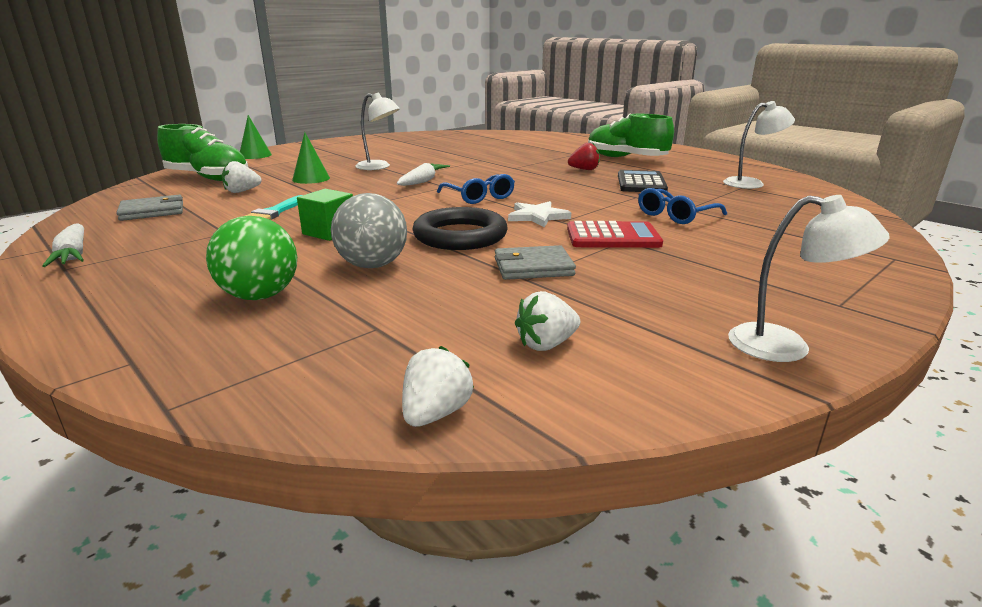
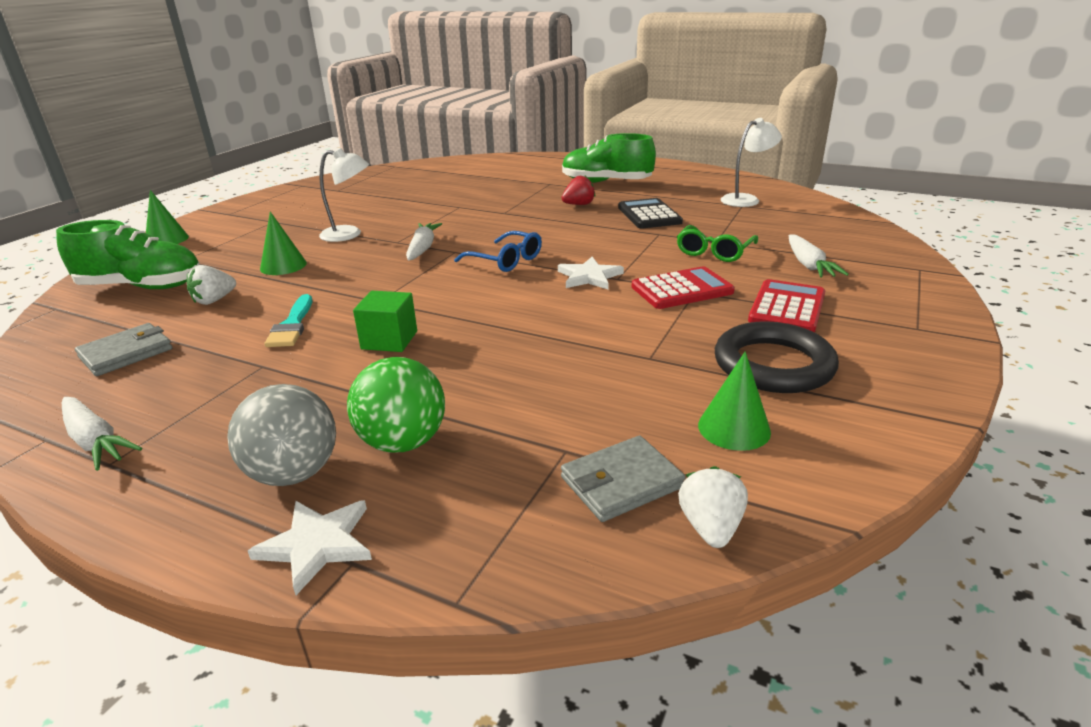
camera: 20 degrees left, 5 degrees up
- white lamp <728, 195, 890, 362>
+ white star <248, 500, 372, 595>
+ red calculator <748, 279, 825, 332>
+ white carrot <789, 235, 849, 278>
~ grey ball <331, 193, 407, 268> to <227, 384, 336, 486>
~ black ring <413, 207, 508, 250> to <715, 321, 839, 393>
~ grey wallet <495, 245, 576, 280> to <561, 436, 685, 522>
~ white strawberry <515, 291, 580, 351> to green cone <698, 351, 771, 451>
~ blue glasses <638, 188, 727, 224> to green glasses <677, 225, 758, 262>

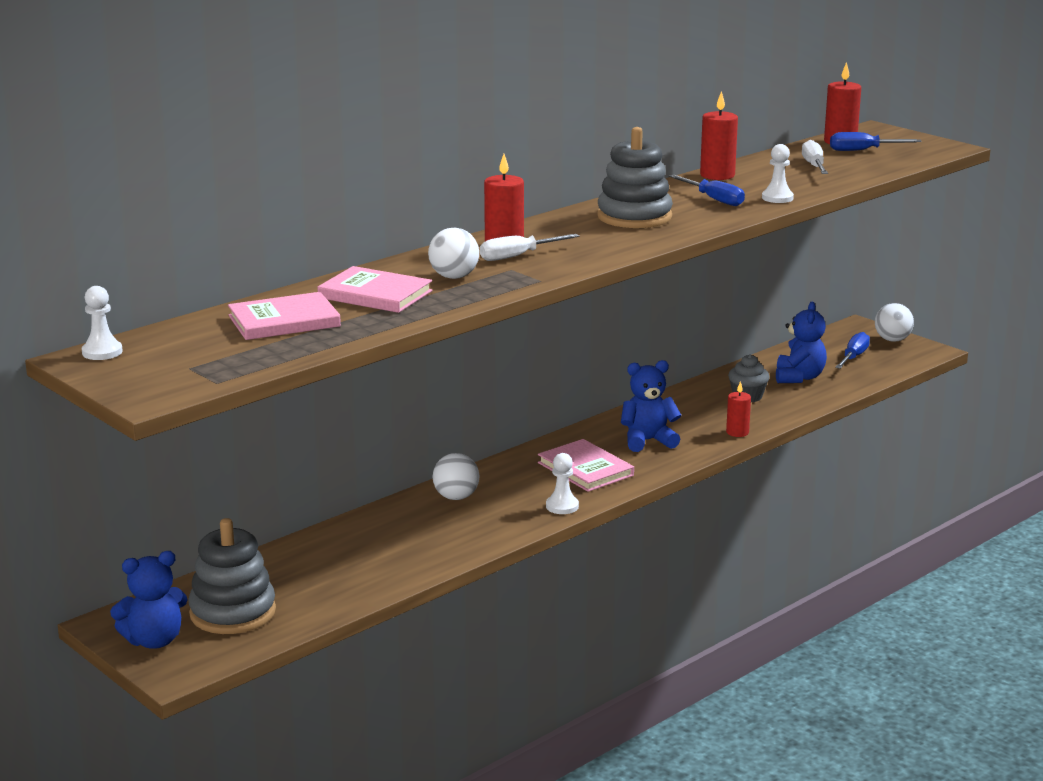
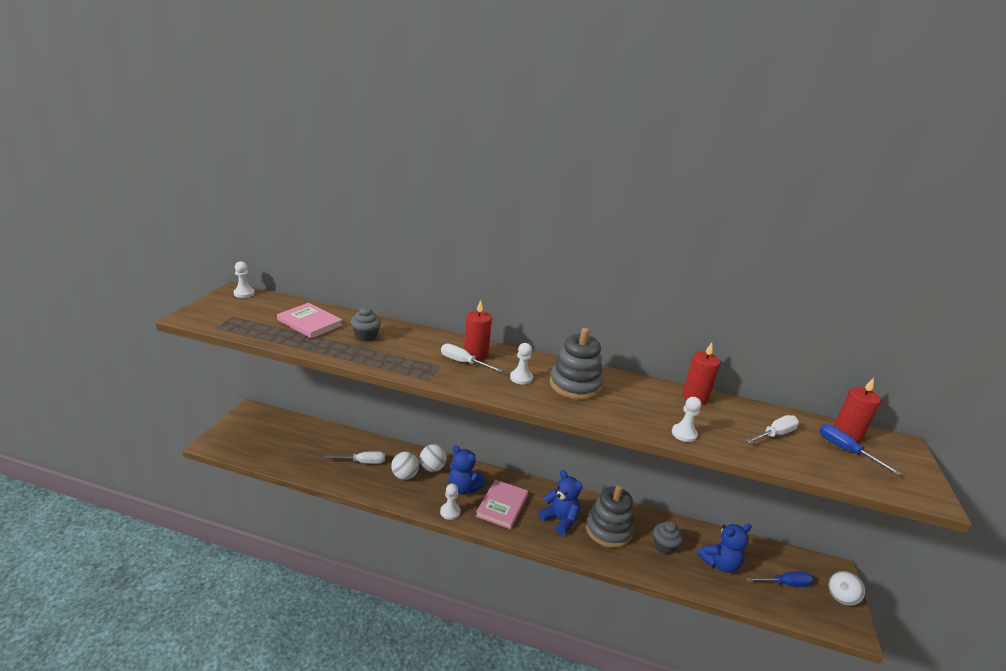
camera: 55 degrees right, 5 degrees up
- blue screwdriver <669, 175, 745, 206>
- red candle <726, 381, 751, 437>
+ white screwdriver <324, 451, 385, 464>
+ white pawn <510, 343, 533, 385>
~ blue teddy bear <110, 551, 187, 649> to <448, 445, 486, 494>
~ grey stacking toy <189, 518, 276, 634> to <586, 485, 634, 548>
~ white ball <428, 228, 479, 279> to <391, 452, 419, 480>
~ pink book <317, 266, 432, 313> to grey cupcake <351, 307, 381, 342>

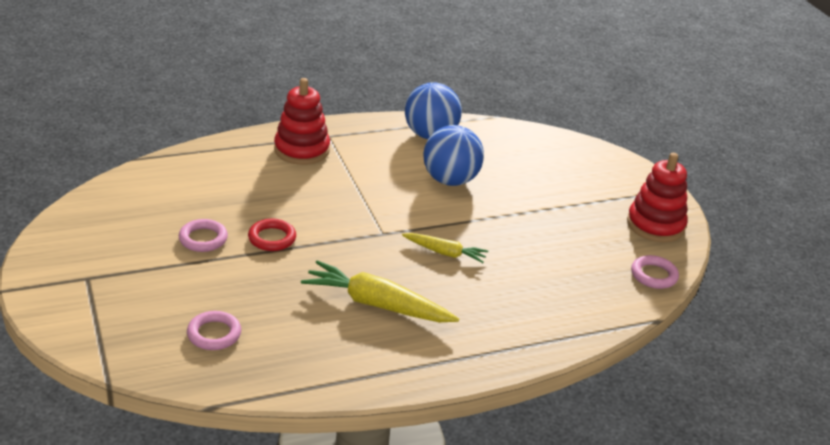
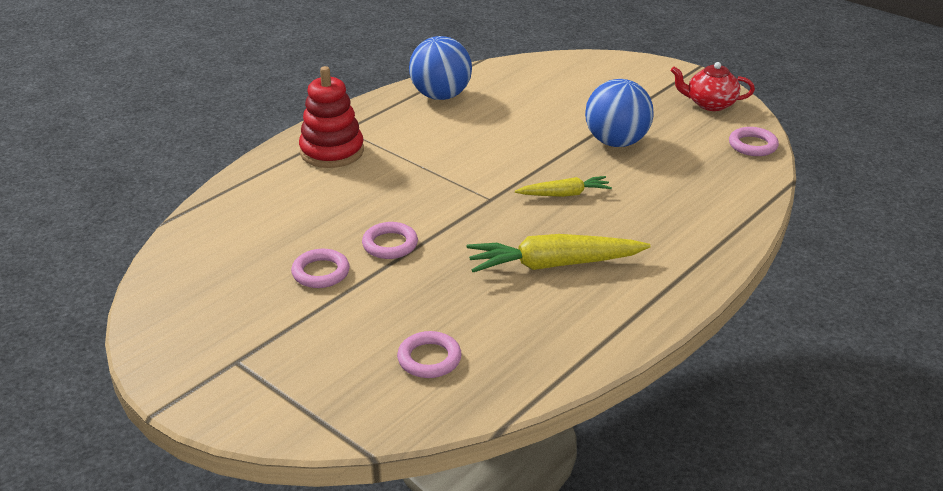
camera: 25 degrees left, 0 degrees up
~ blue ball <423, 125, 484, 186> to <585, 79, 654, 147>
~ red stacking toy <627, 153, 688, 242> to red teapot <671, 62, 755, 111>
~ red ring <248, 219, 296, 251> to pink ring <362, 222, 418, 259>

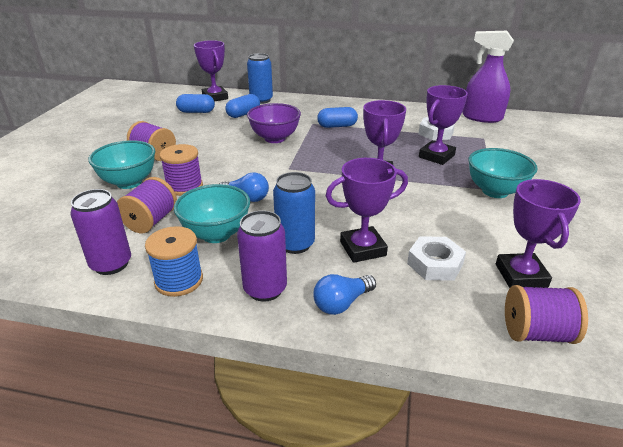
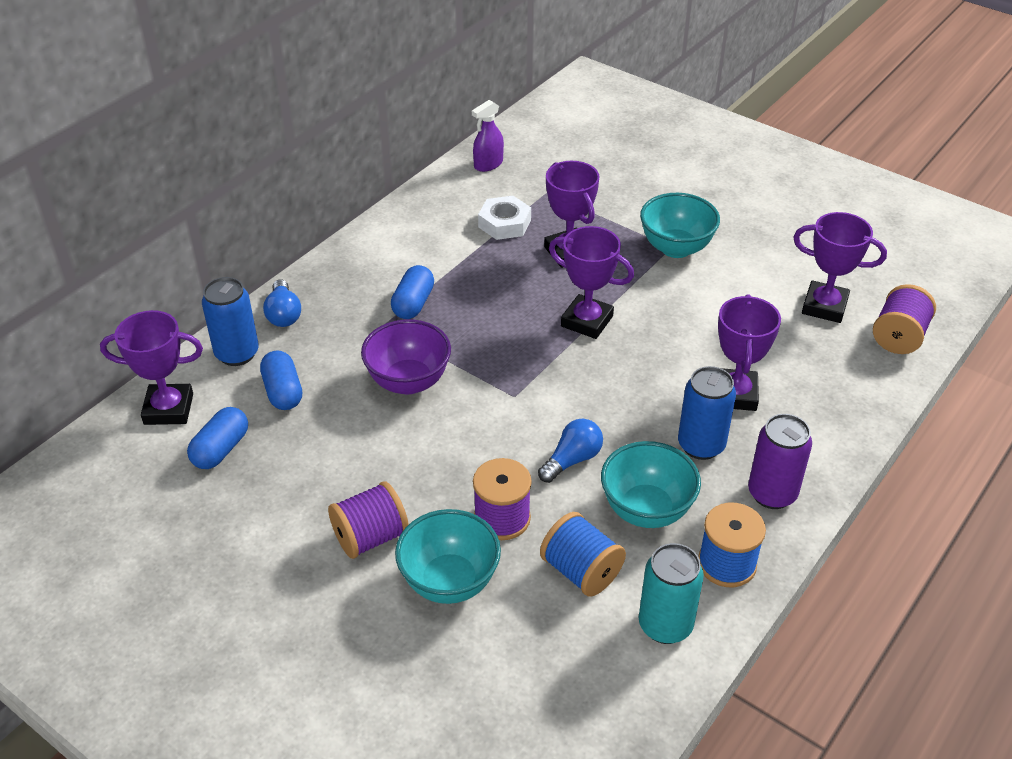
camera: 65 degrees left, 10 degrees up
- white nut <407, 236, 466, 281>
~ blue light bulb <313, 274, 376, 315> to <263, 279, 301, 327>
~ purple can <70, 189, 131, 275> to turquoise can <639, 543, 704, 644>
~ purple spool <117, 177, 177, 233> to blue spool <540, 512, 626, 597>
~ purple spray bottle <462, 31, 514, 123> = <472, 100, 504, 172> x0.57

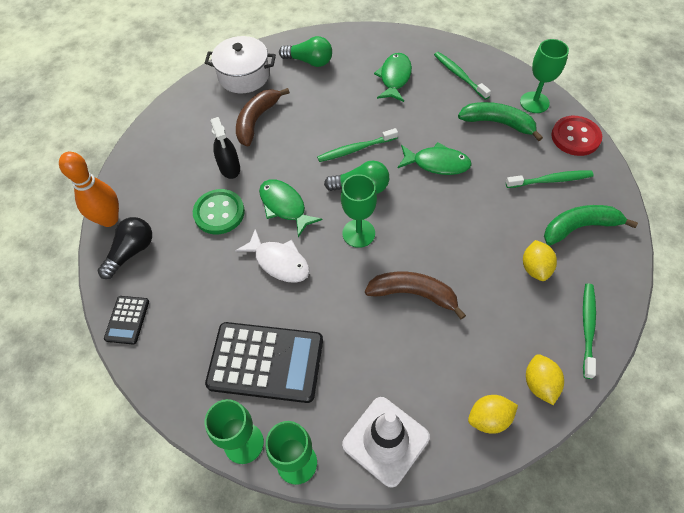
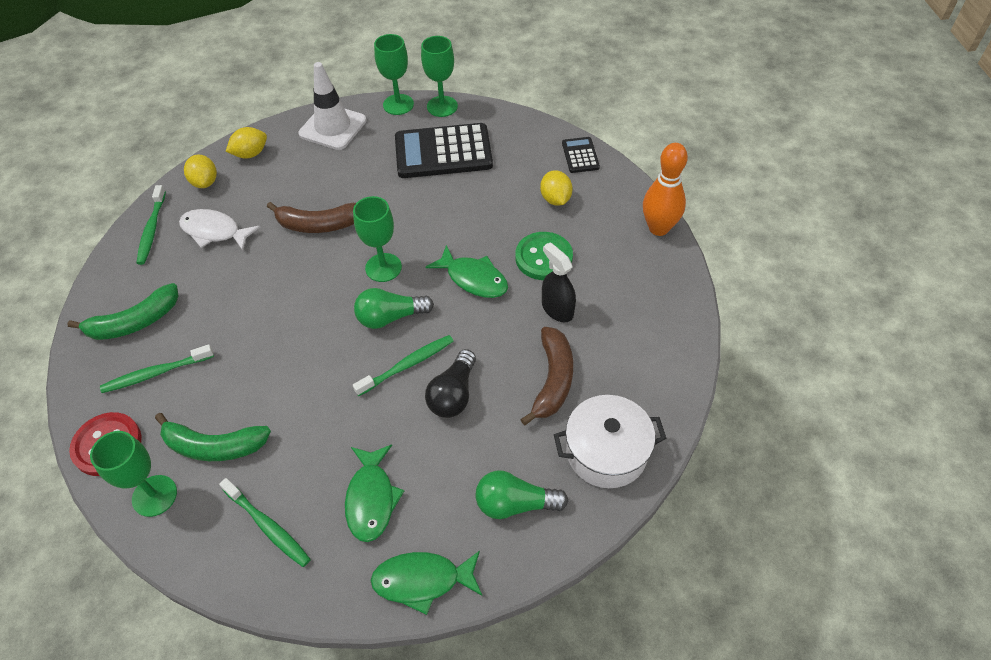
camera: 165 degrees right, 5 degrees down
~ black light bulb <97, 217, 152, 279> to <425, 349, 476, 418>
~ white fish <235, 229, 310, 283> to <179, 209, 260, 251>
~ green fish <398, 142, 472, 175> to <370, 551, 482, 615>
~ yellow lemon <523, 240, 557, 281> to <540, 170, 573, 206>

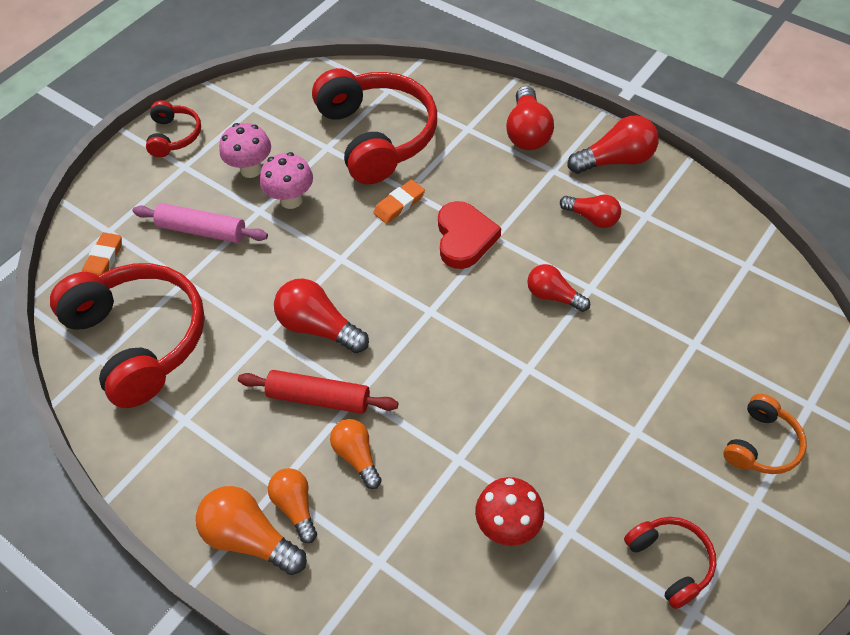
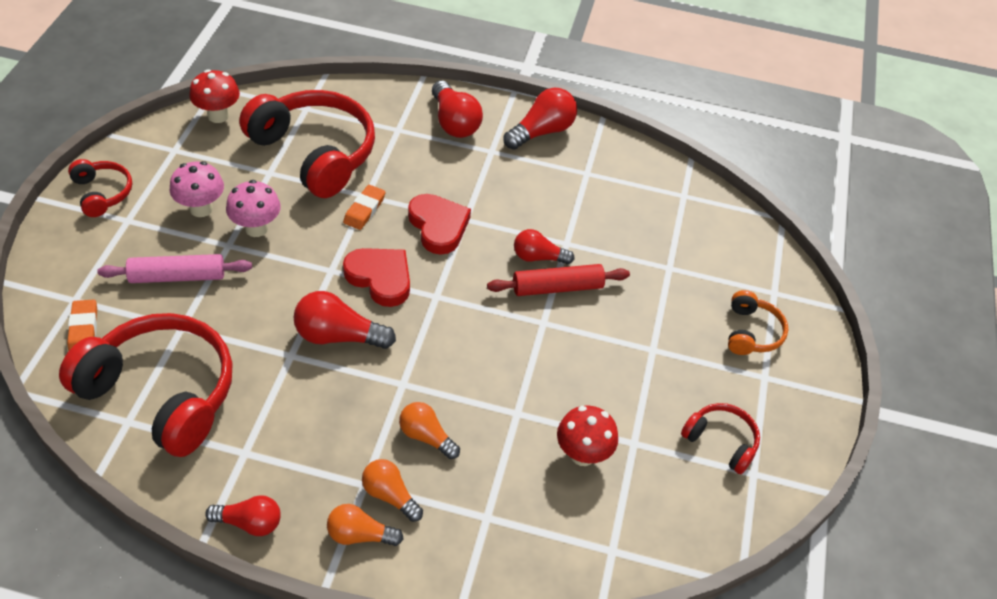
camera: 30 degrees left, 5 degrees down
+ red mushroom <190, 69, 240, 123>
+ red heart <343, 248, 410, 307>
~ red rolling pin <238, 370, 398, 414> to <487, 264, 630, 296>
~ red light bulb <560, 195, 621, 228> to <205, 495, 281, 536>
~ orange light bulb <196, 486, 307, 575> = <327, 504, 403, 546> x0.66

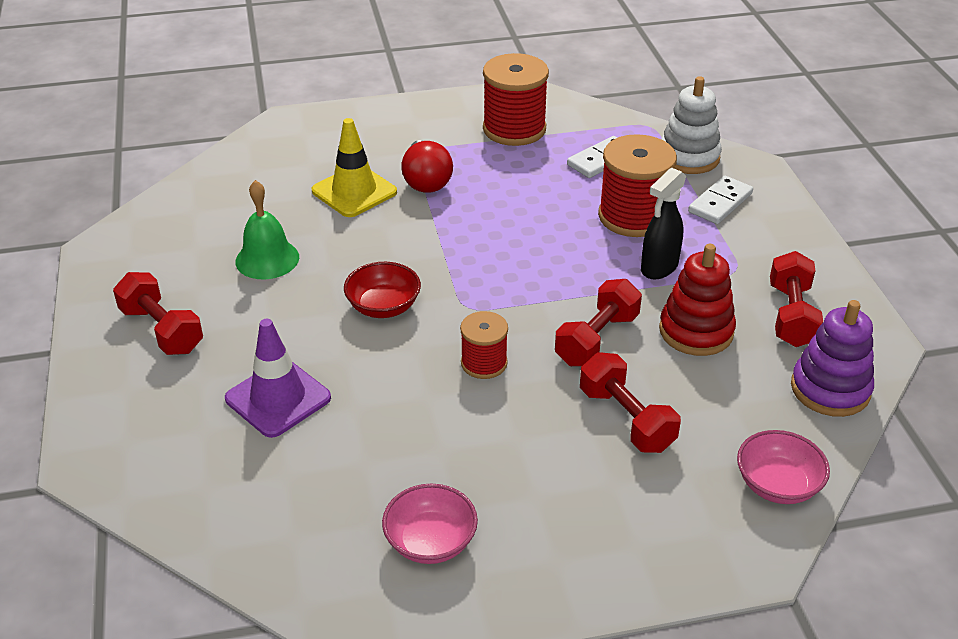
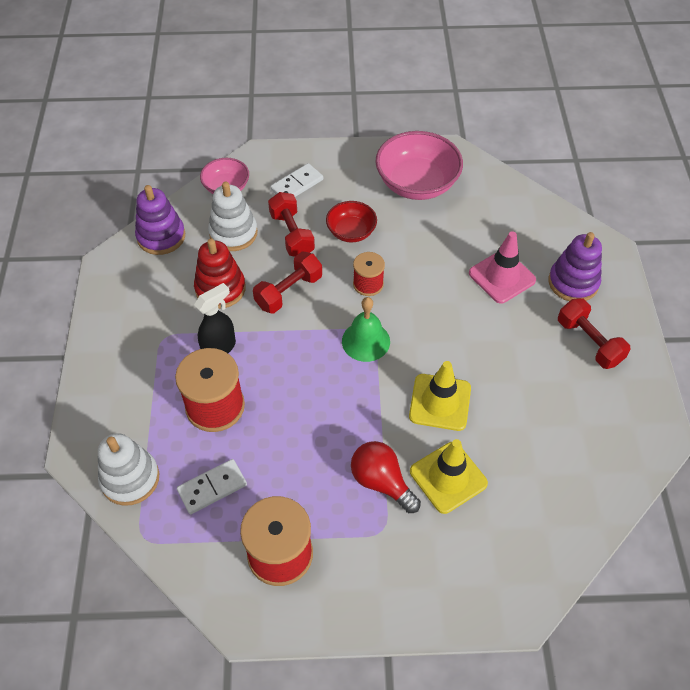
camera: 170 degrees left, 15 degrees up
- red dumbbell <770, 251, 823, 347>
+ white stacking toy <208, 181, 258, 251>
+ yellow traffic cone <409, 361, 471, 431>
+ purple stacking toy <548, 232, 602, 301>
~ green bell <236, 180, 299, 280> to <342, 297, 390, 362>
~ red bowl <344, 262, 421, 318> to <326, 201, 377, 242>
~ white domino <688, 176, 753, 224> to <270, 163, 323, 197>
~ purple traffic cone <225, 319, 331, 438> to pink traffic cone <469, 231, 536, 304>
~ red light bulb <401, 140, 453, 193> = <351, 441, 421, 513> 45 degrees counterclockwise
~ pink bowl <382, 484, 478, 564> = <376, 131, 463, 200> x1.76

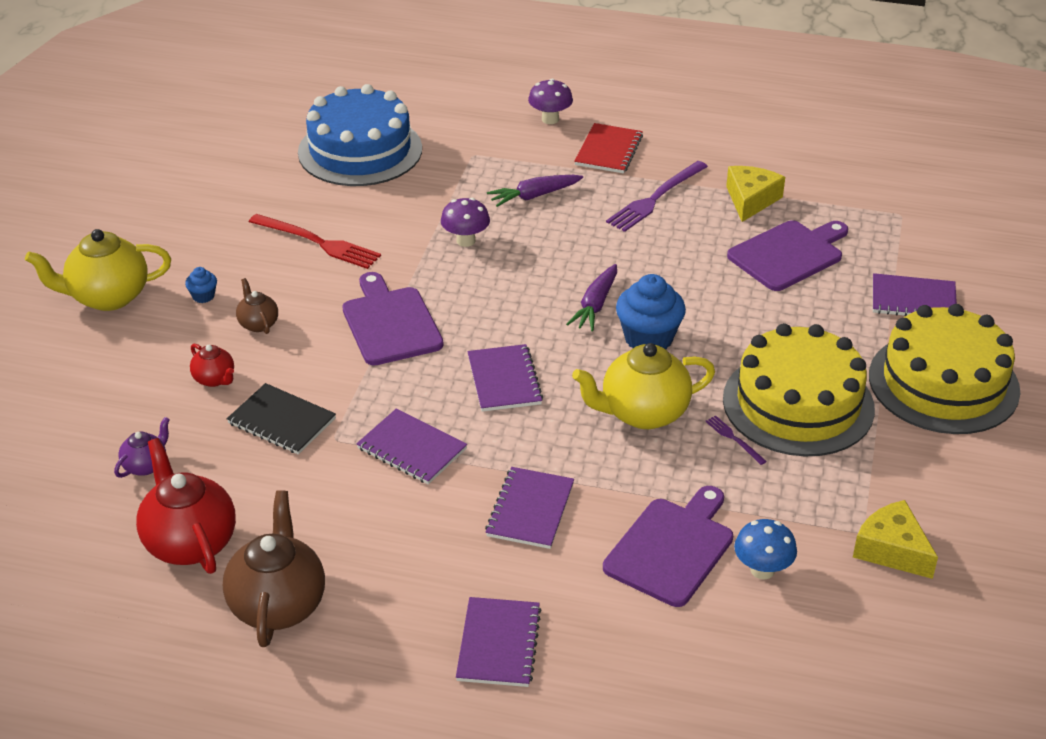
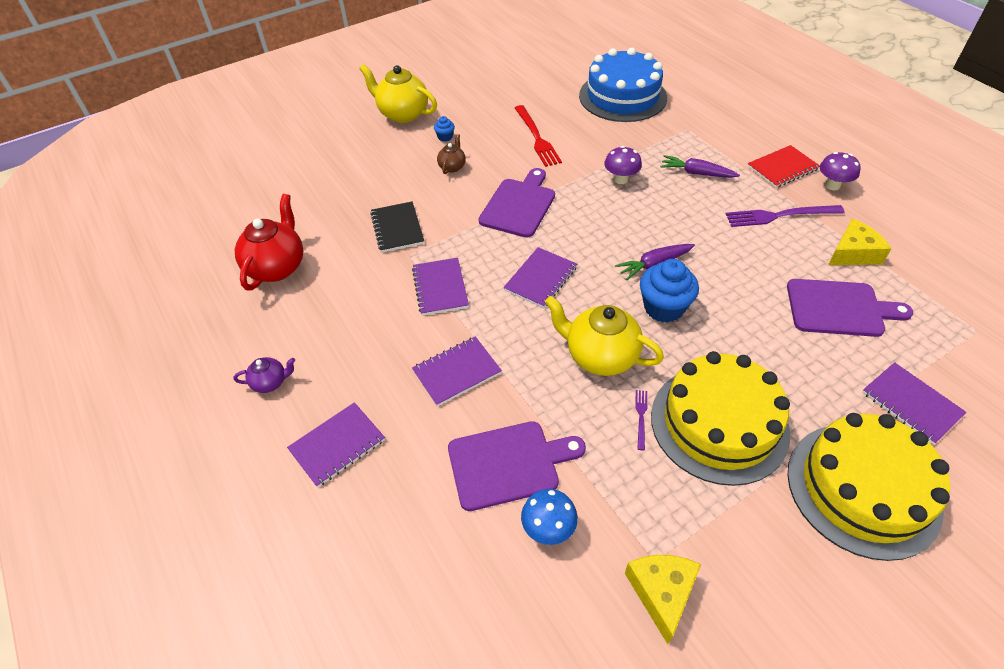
camera: 45 degrees right, 10 degrees up
- red teapot <190, 344, 234, 387>
- brown teapot <223, 490, 325, 647>
~ purple teapot <114, 417, 170, 478> to <234, 357, 295, 393>
~ purple mushroom <528, 79, 573, 124> to <820, 152, 861, 190>

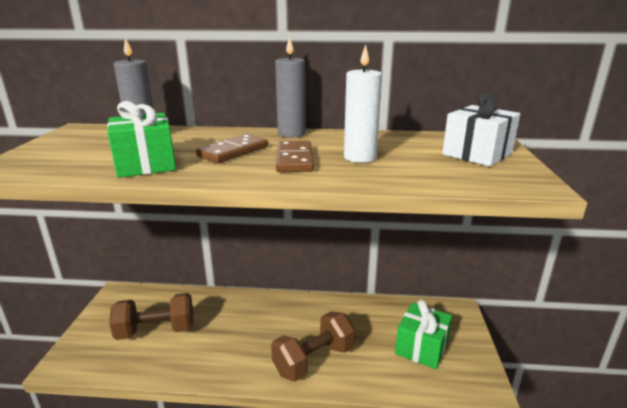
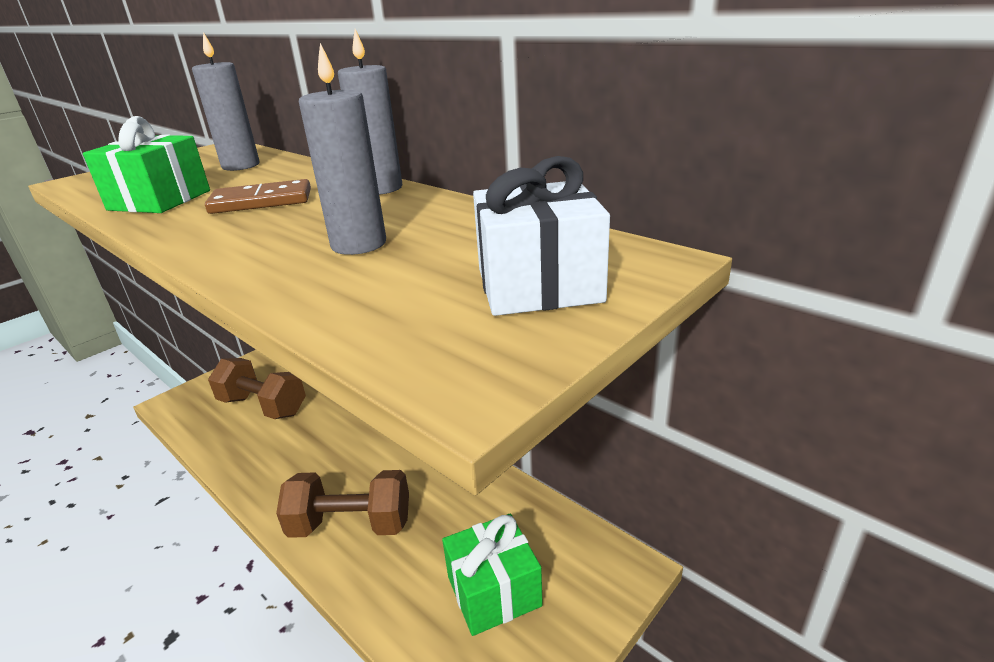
camera: 40 degrees right, 5 degrees up
- brown domino <276, 141, 314, 172>
~ white candle <344, 44, 382, 163> to grey candle <299, 43, 386, 255>

